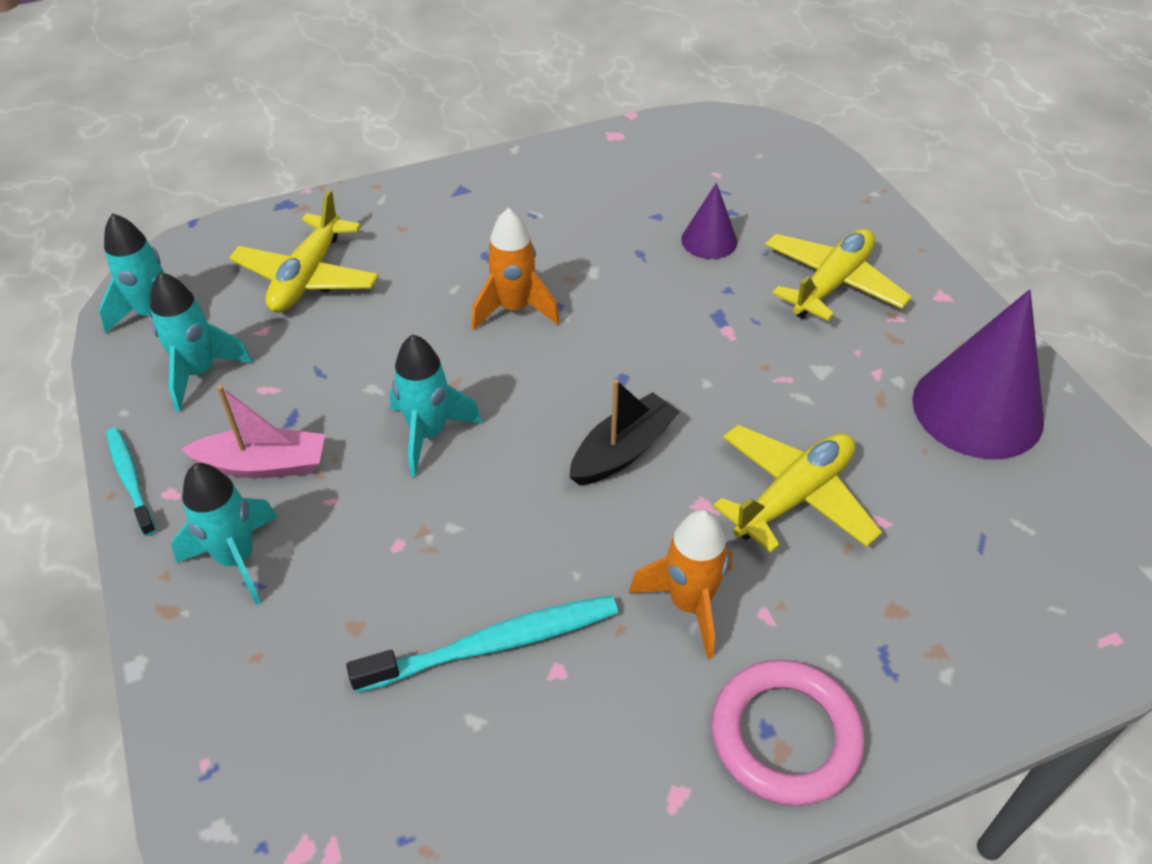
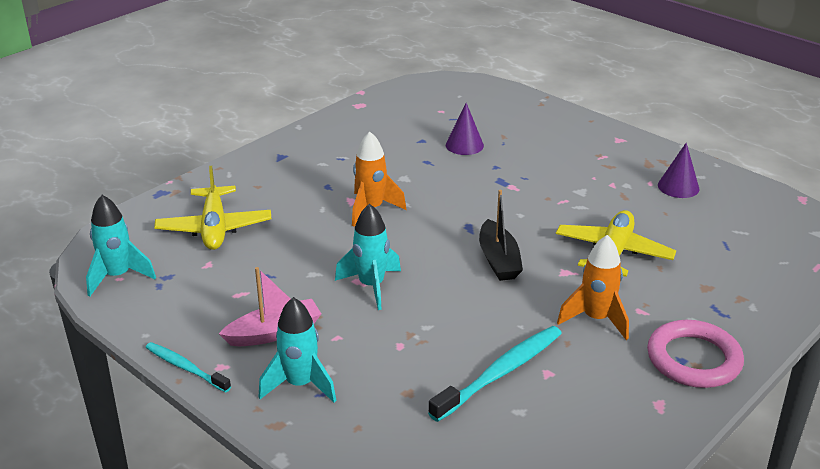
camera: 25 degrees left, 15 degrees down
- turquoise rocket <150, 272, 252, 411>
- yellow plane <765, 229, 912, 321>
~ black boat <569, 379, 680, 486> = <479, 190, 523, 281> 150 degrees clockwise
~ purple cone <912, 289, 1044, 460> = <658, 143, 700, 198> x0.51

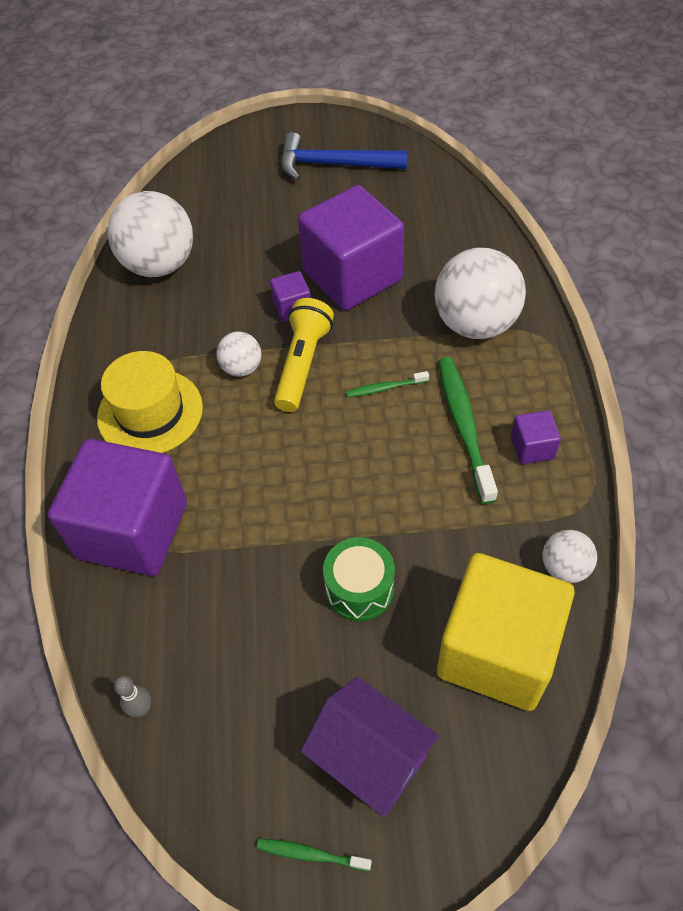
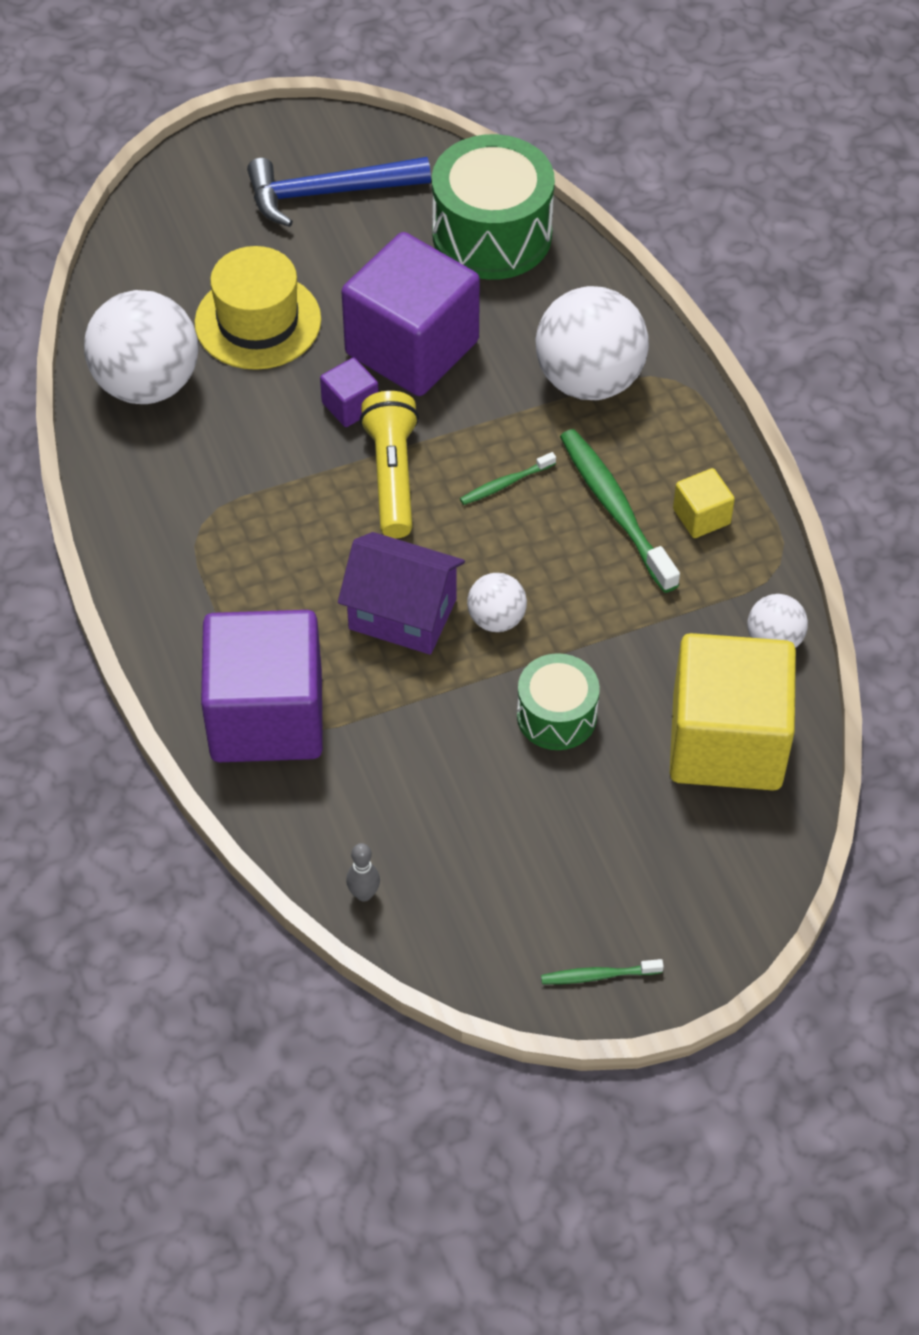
camera: 20 degrees left, 0 degrees up
+ green drum <432, 134, 555, 280>
~ yellow hat <97, 351, 203, 453> to <195, 246, 321, 370>
~ white ball <216, 332, 261, 376> to <467, 573, 527, 632>
~ purple house <301, 677, 439, 817> to <338, 532, 465, 655>
~ purple cube <511, 410, 561, 464> to yellow cube <673, 468, 735, 538>

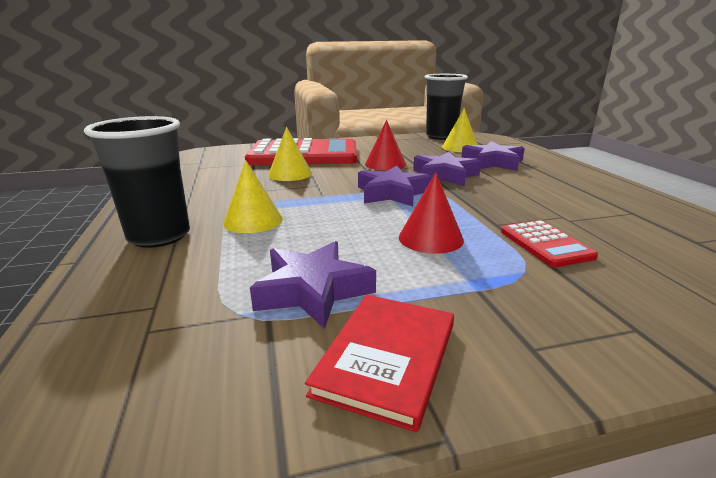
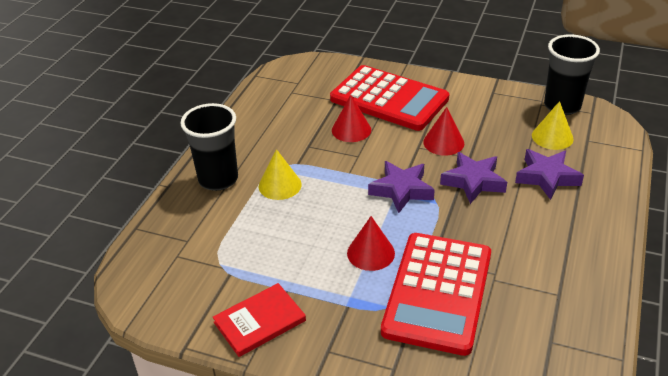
camera: 35 degrees right, 15 degrees up
- purple star <250, 241, 376, 329>
~ yellow cone <268, 127, 312, 181> to red cone <332, 95, 371, 142>
~ red calculator <501, 220, 598, 267> = <381, 233, 491, 356> x2.20

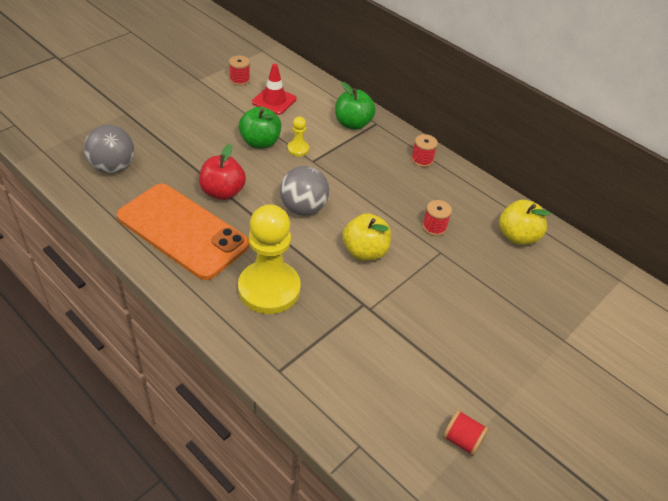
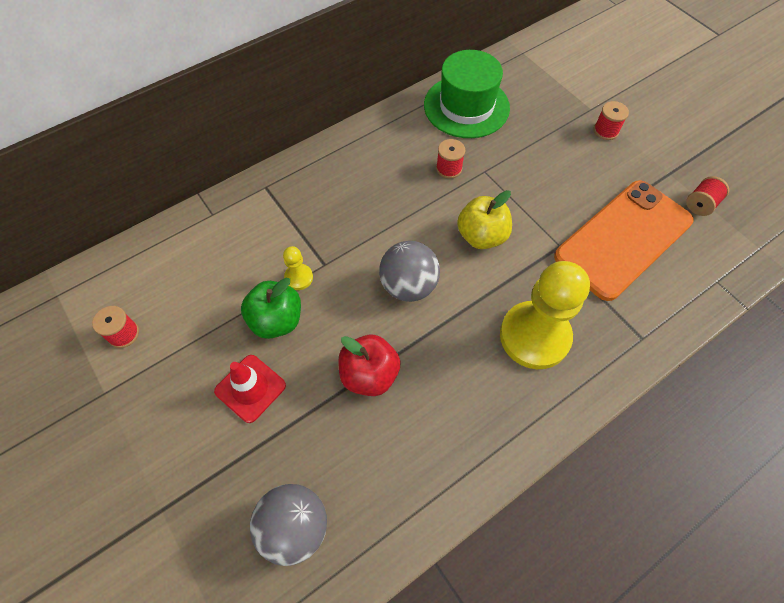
camera: 75 degrees left, 15 degrees up
- green apple <335, 82, 376, 130>
~ orange phone <117, 184, 249, 280> to <554, 180, 693, 301>
~ red traffic cone <252, 64, 297, 115> to <214, 355, 286, 423>
~ red spool <411, 134, 438, 167> to <594, 101, 629, 140>
~ yellow apple <499, 200, 551, 245> to green hat <424, 50, 510, 138>

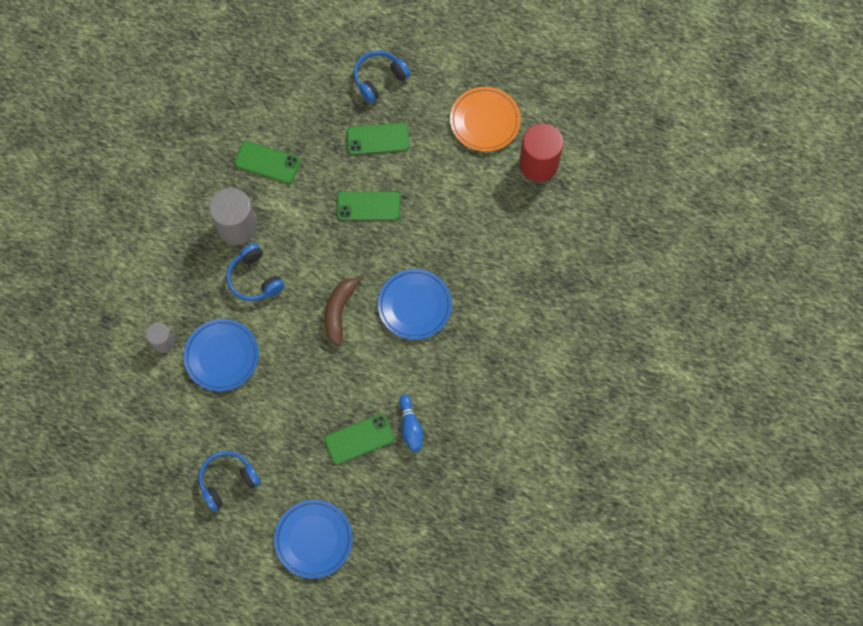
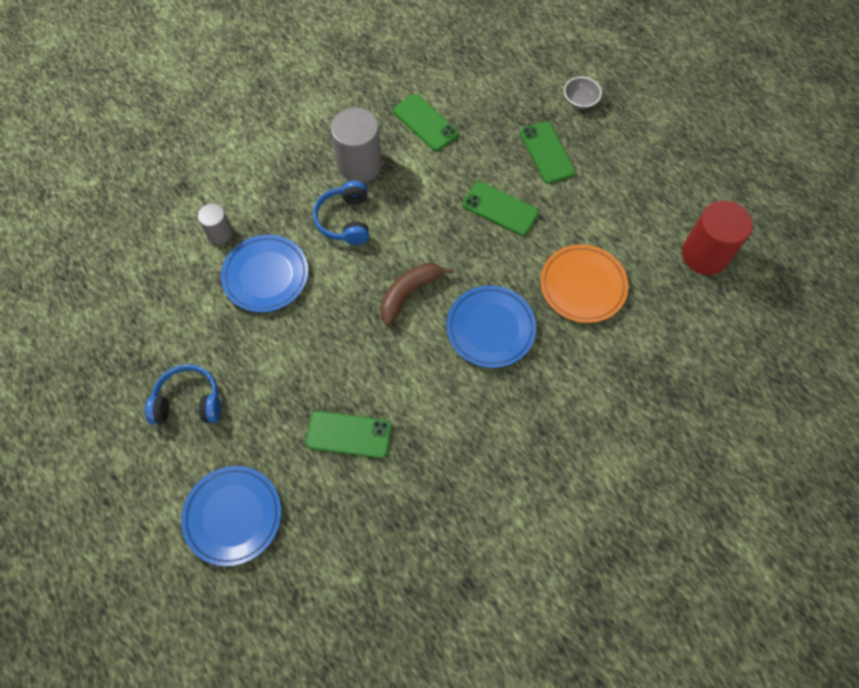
camera: 30 degrees right, 5 degrees down
- blue bowling pin <399, 394, 423, 452>
~ orange plate <450, 87, 521, 152> to <540, 244, 628, 323>
~ blue headphones <354, 50, 410, 103> to grey bowl <564, 77, 602, 109>
~ green phone <347, 123, 410, 155> = <520, 121, 575, 184> 45 degrees clockwise

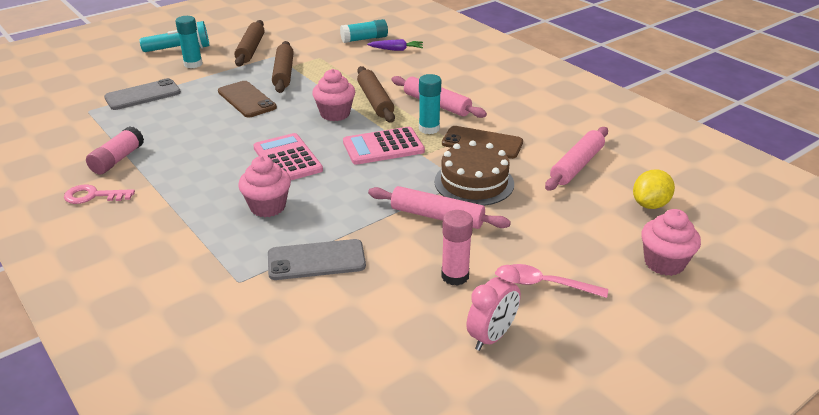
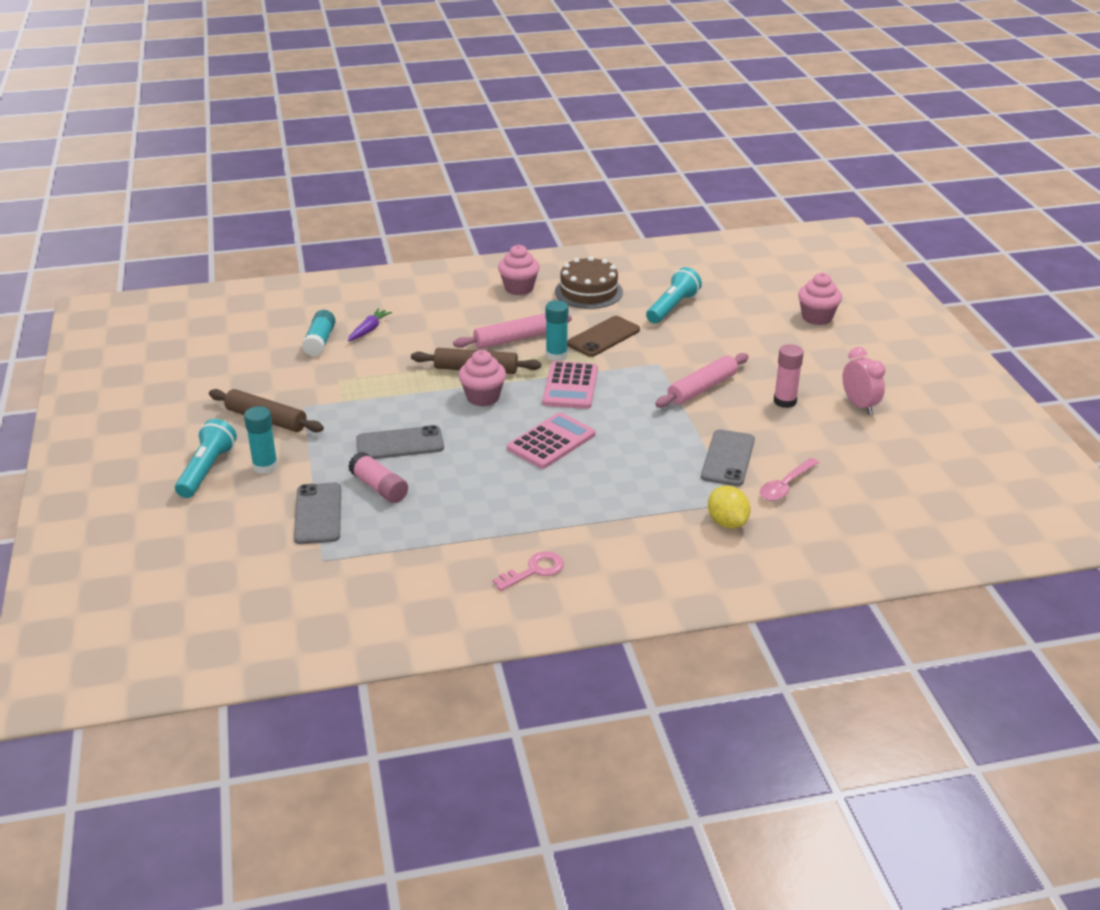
camera: 65 degrees left, 0 degrees up
- brown rolling pin <272, 41, 294, 93>
~ pink glue stick <86, 126, 144, 174> to <348, 452, 408, 503>
~ pink cupcake <238, 156, 291, 217> to <498, 245, 540, 295>
~ brown cake <434, 140, 514, 206> to <555, 256, 623, 309>
~ pink spoon <511, 264, 608, 298> to <760, 458, 819, 501>
~ yellow lemon <633, 170, 675, 209> to <708, 486, 751, 529>
~ pink rolling pin <545, 127, 608, 190> to turquoise flashlight <646, 267, 702, 324>
~ brown phone <218, 81, 277, 117> to grey phone <356, 425, 444, 459>
~ pink key <64, 184, 135, 204> = <493, 551, 564, 591> 150 degrees counterclockwise
~ pink calculator <253, 133, 323, 180> = <507, 412, 595, 469> 135 degrees clockwise

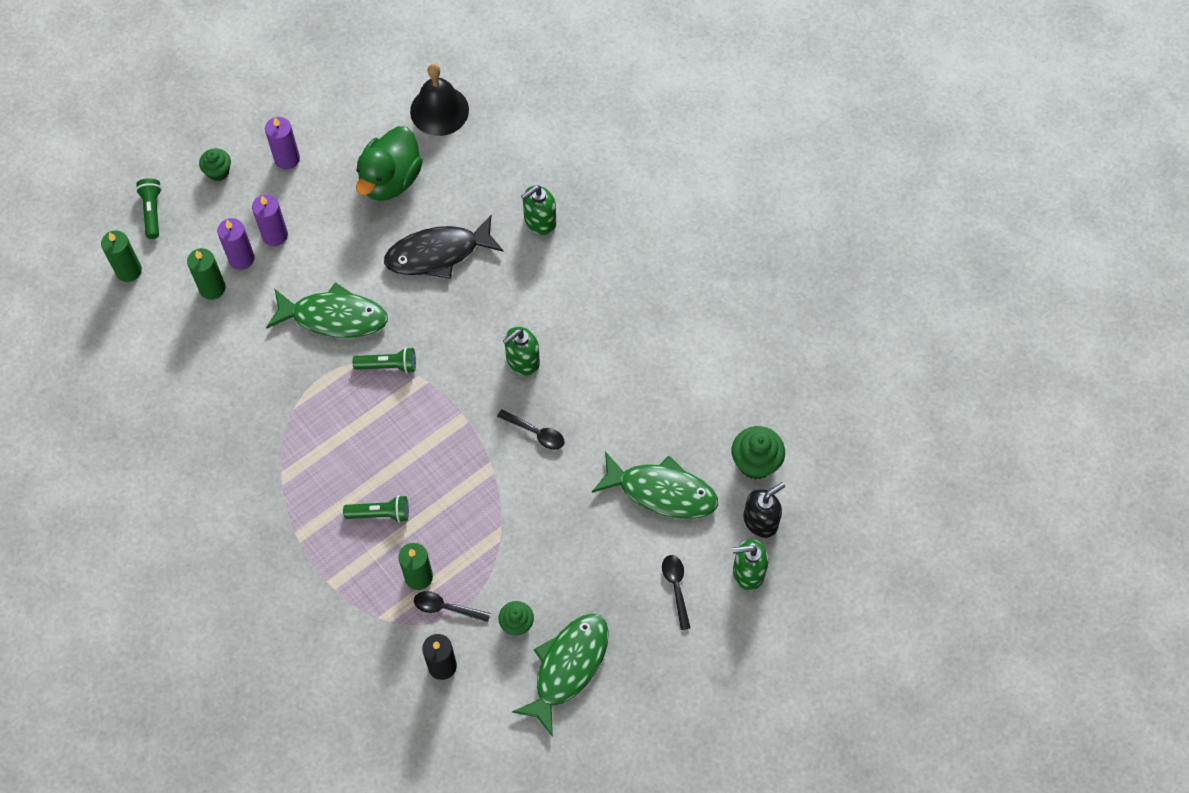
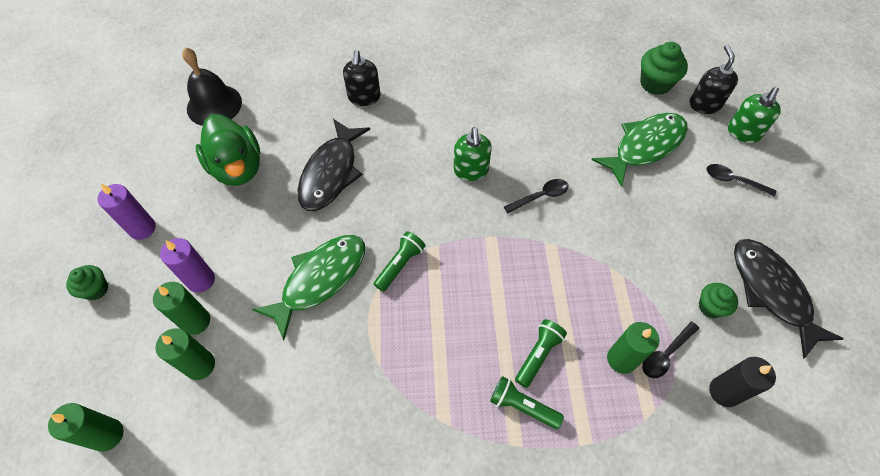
camera: 55 degrees left, 5 degrees down
~ green flashlight <136, 178, 162, 239> to <490, 376, 564, 429>
~ purple candle <217, 218, 255, 270> to green candle <153, 282, 210, 335>
~ green fish <512, 614, 609, 737> to black fish <734, 239, 844, 359>
~ green soap dispenser <521, 185, 556, 235> to black soap dispenser <343, 50, 381, 106>

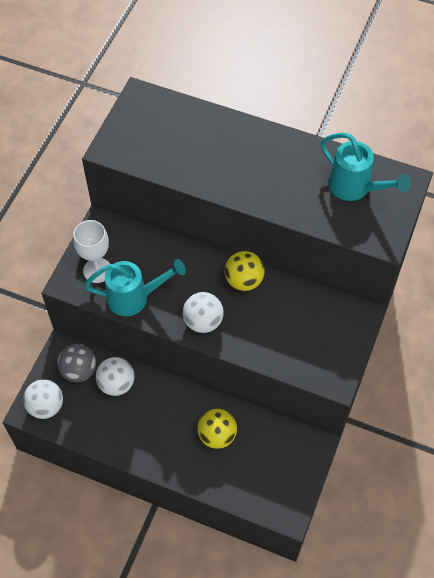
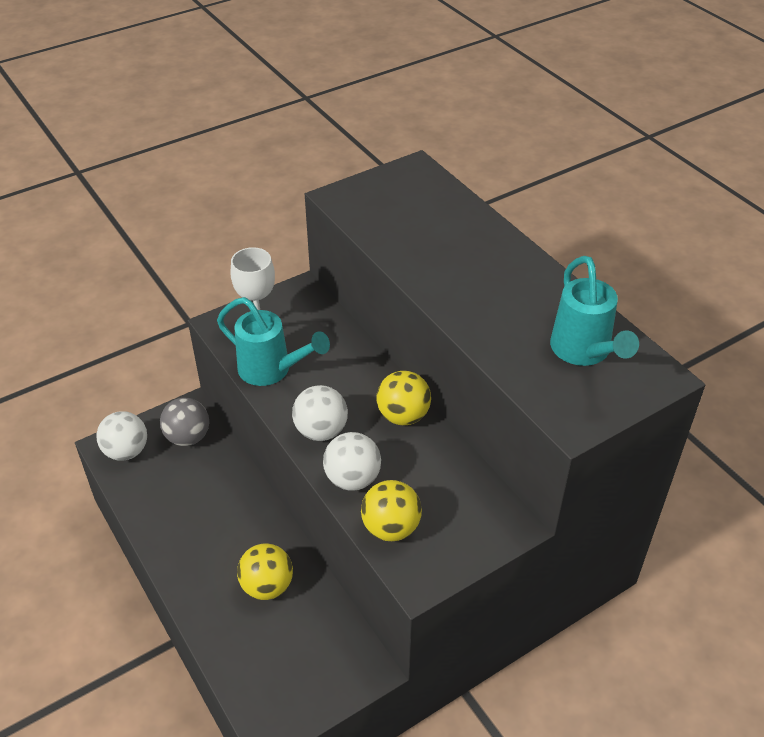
camera: 35 degrees right, 15 degrees down
+ yellow ball <361, 480, 422, 541>
~ white ball <96, 357, 134, 396> to <323, 432, 381, 491>

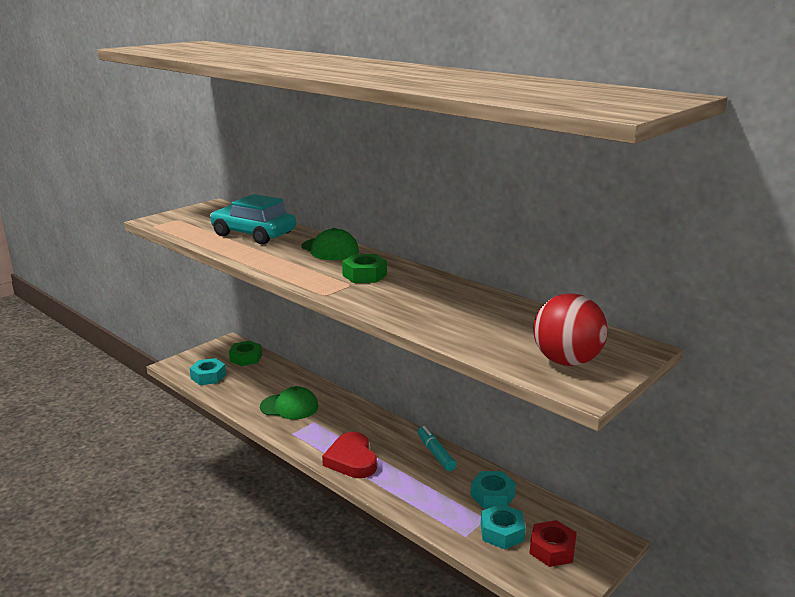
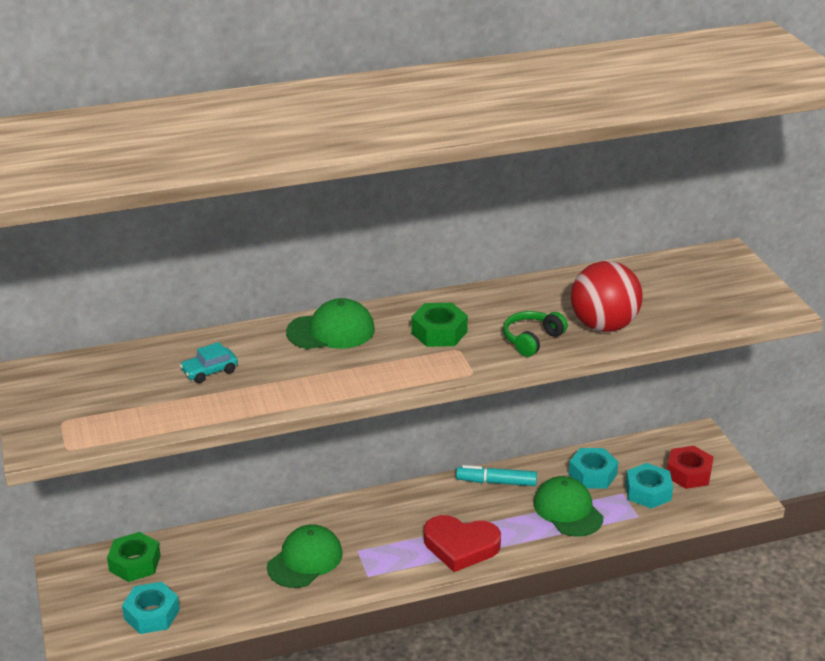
camera: 60 degrees left, 10 degrees up
+ green headphones <503, 311, 568, 357>
+ green cap <533, 476, 603, 537>
~ red ball <533, 294, 608, 366> to <571, 261, 643, 332>
~ turquoise car <210, 194, 296, 244> = <180, 342, 238, 383> x0.43

